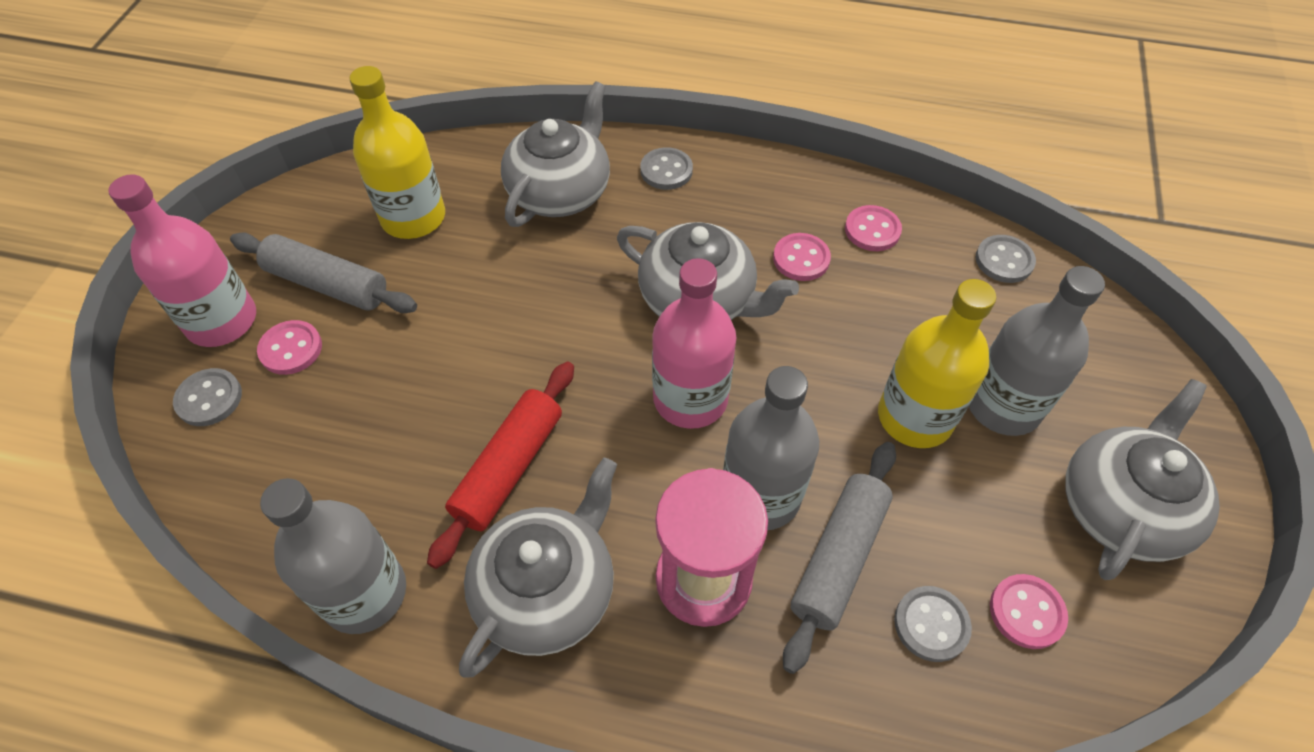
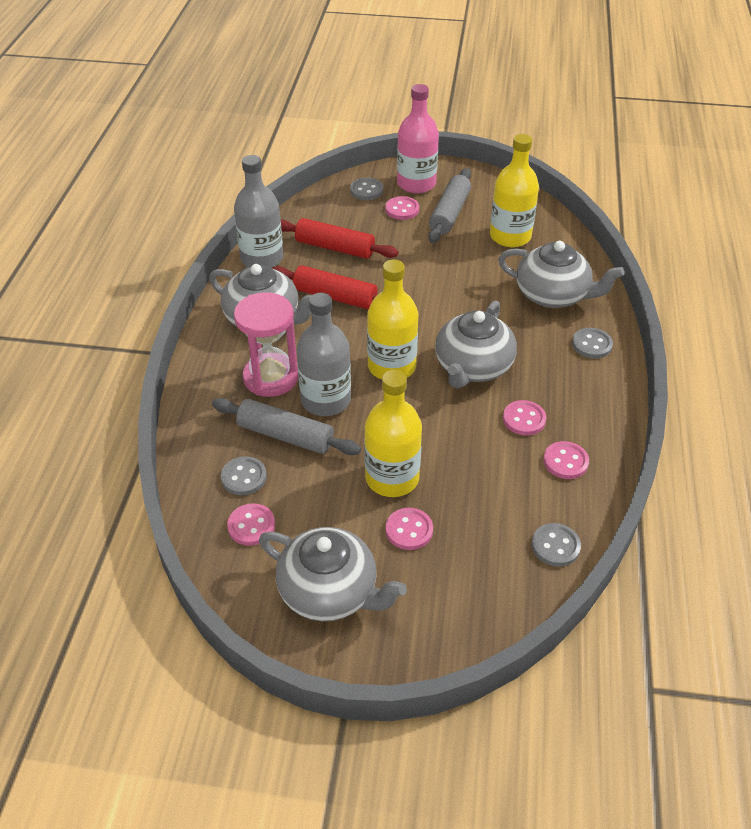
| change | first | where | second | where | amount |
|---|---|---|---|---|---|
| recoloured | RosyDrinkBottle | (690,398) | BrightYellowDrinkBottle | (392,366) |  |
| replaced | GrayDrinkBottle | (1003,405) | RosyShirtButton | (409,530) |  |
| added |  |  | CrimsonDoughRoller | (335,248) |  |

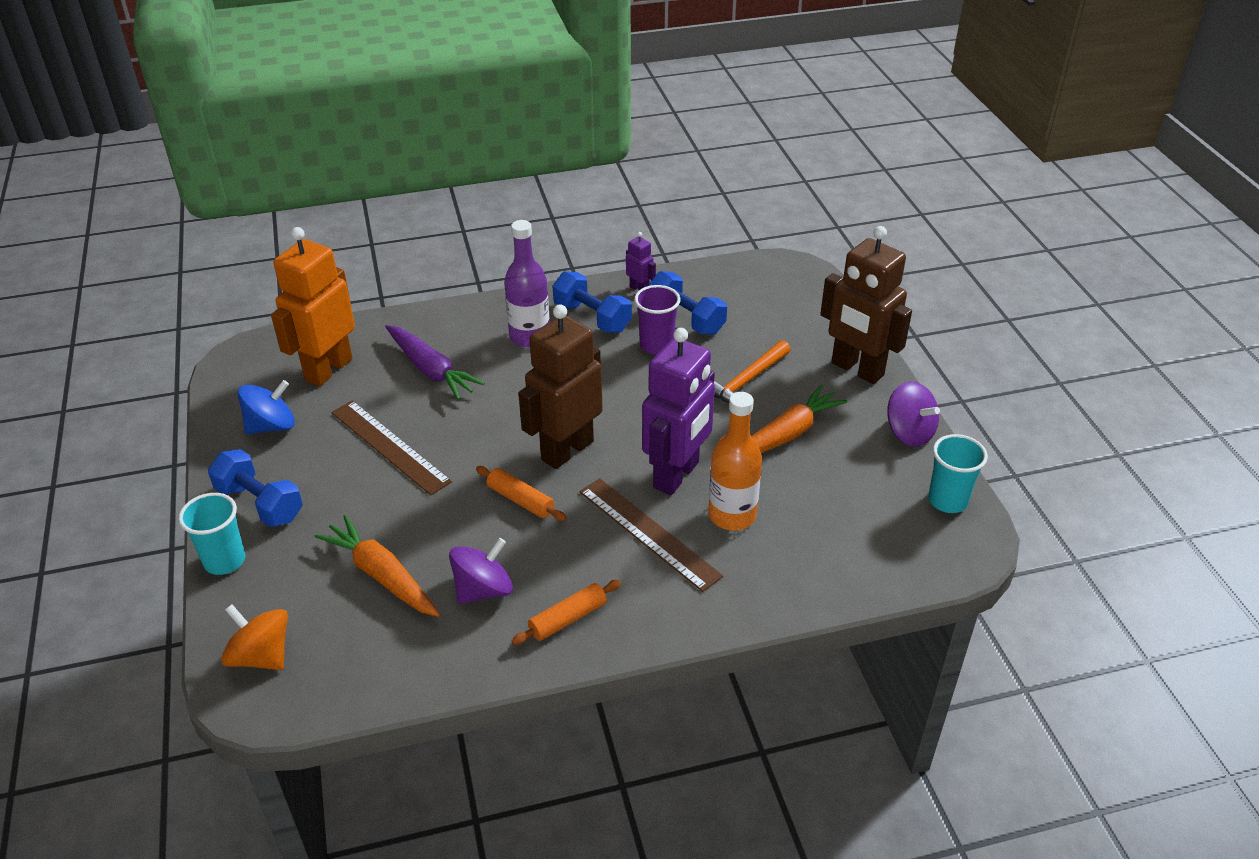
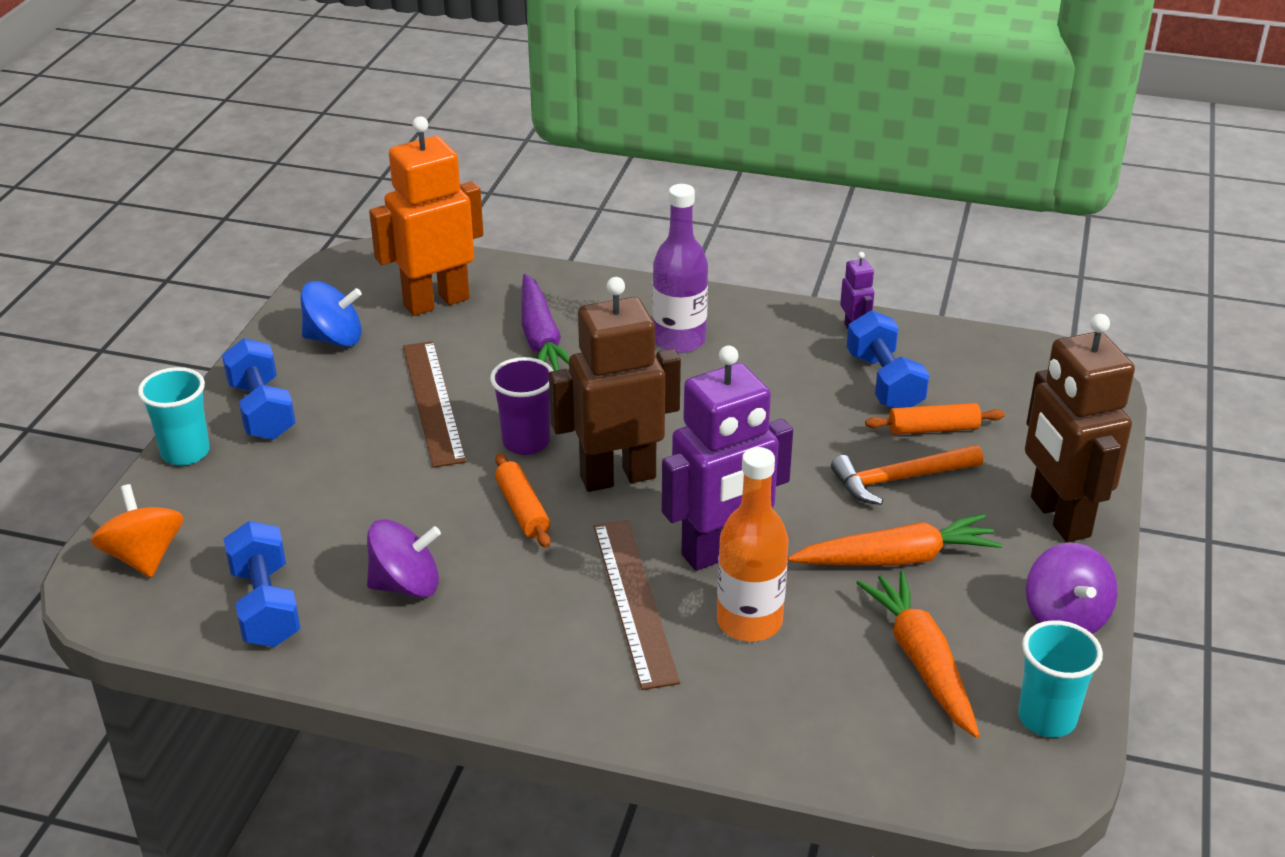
| change | first | where | second | where | amount |
|---|---|---|---|---|---|
| moved | CobaltFreeWeight | (592,317) |  | (265,606) |  |
| moved | VioletTumbler | (656,345) |  | (526,442) |  |
| moved | OrangeCarrot | (382,575) |  | (922,661) |  |
| moved | OrangeDoughRoller | (568,618) |  | (933,429) |  |

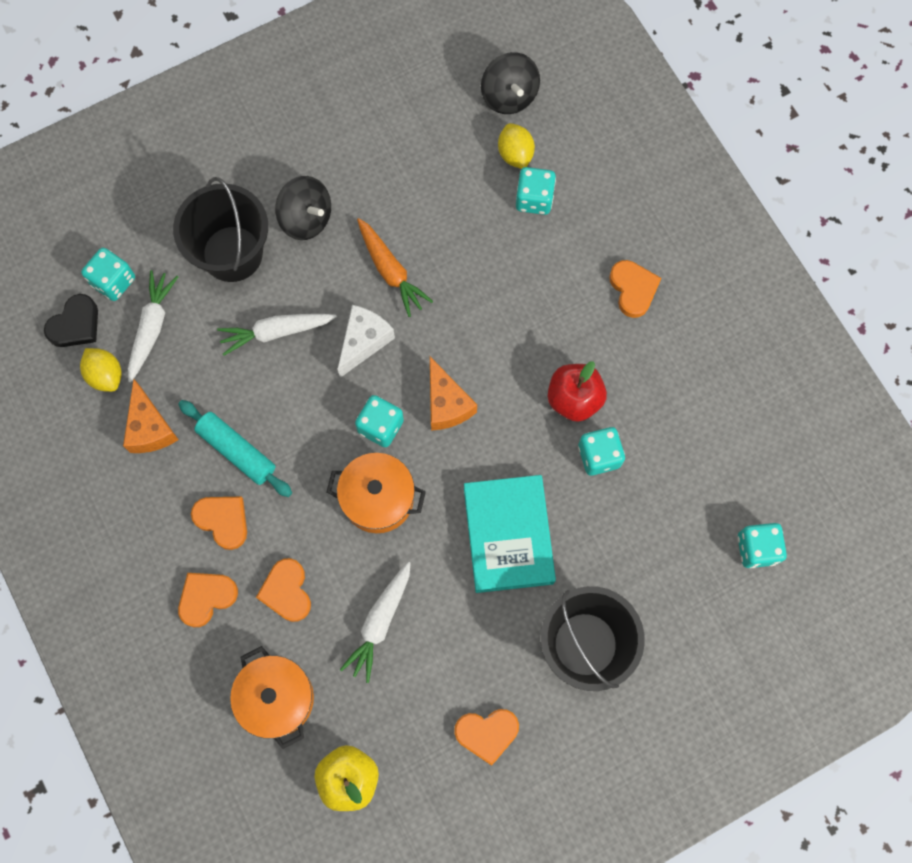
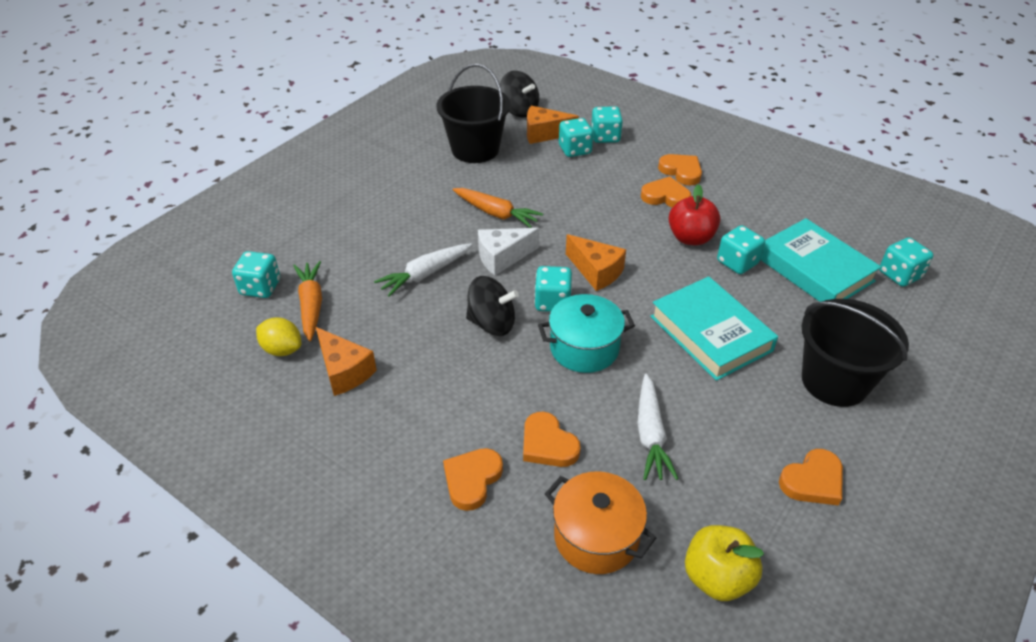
| change | first | where | second | where | amount |
|---|---|---|---|---|---|
| replaced | BrightYellowLemon | (515,154) | OrangeCheese | (544,134) |  |
| moved | BlackWhirligig | (306,218) |  | (492,323) |  |
| moved | BlackBucket | (232,254) |  | (475,149) |  |
| recoloured | PureWhiteCarrot | (152,327) | OrangeCarrot | (311,305) |  |
| removed | BlackHeartShape | (75,324) |  |  |  |
| turned | PureWhiteCheese | (364,342) |  | (502,257) | 120 degrees counterclockwise |
| removed | TurquoiseDoughRoller | (237,451) |  |  |  |
| recoloured | OrangePot | (378,498) | TurquoisePot | (584,348) |  |
| moved | OrangeHeartShape | (223,521) |  | (665,196) |  |
| added |  |  | TurquoiseDie | (605,137) |  |
| added |  |  | TurquoiseHardcover | (815,269) |  |

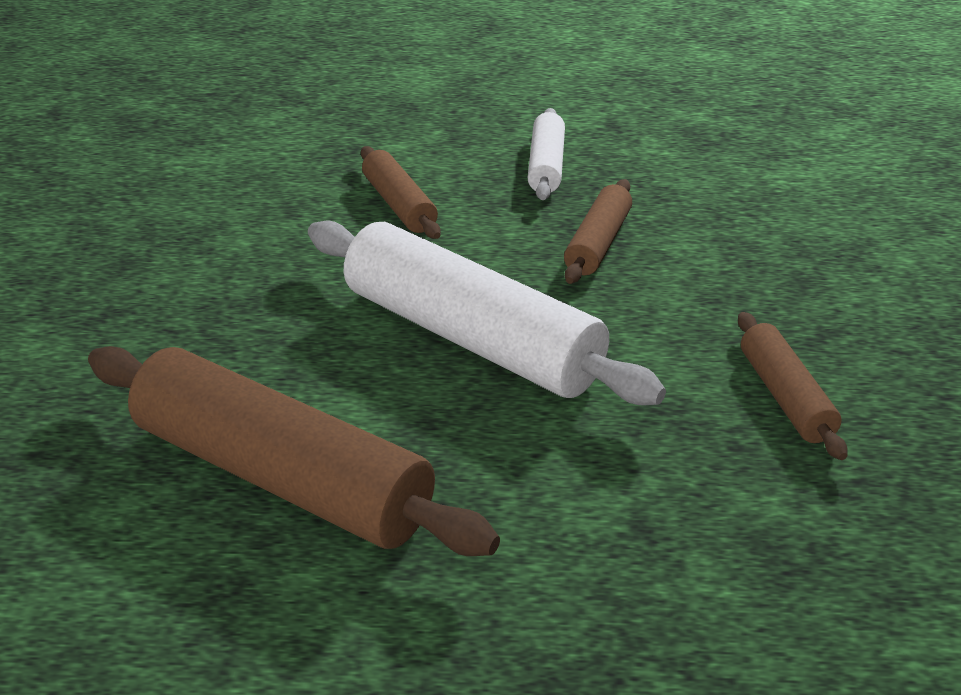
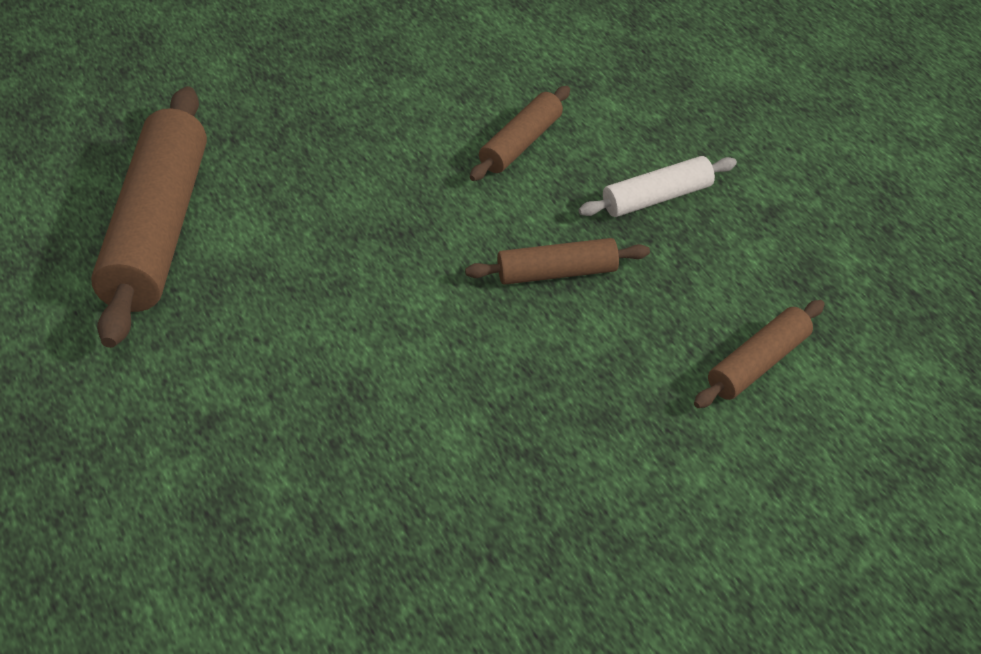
| change | first | where | second | where | amount |
|---|---|---|---|---|---|
| removed | PureWhiteDoughRoller | (472,338) |  |  |  |
| moved | RussetDoughRoller | (786,397) |  | (759,364) |  |

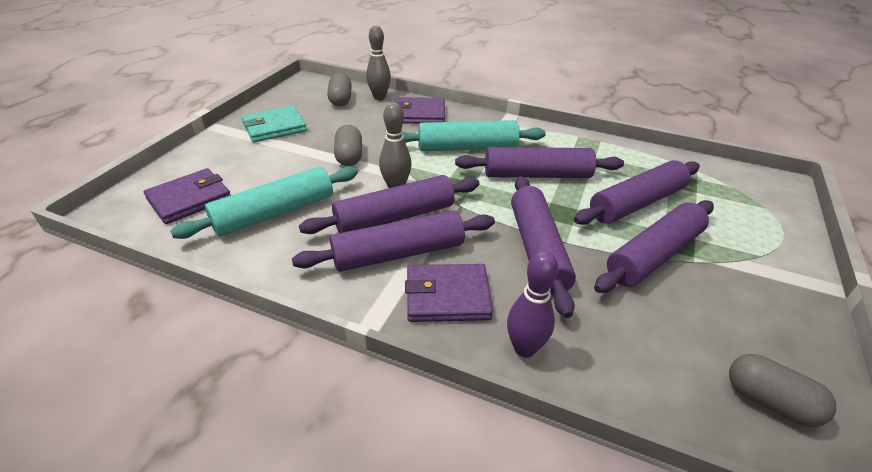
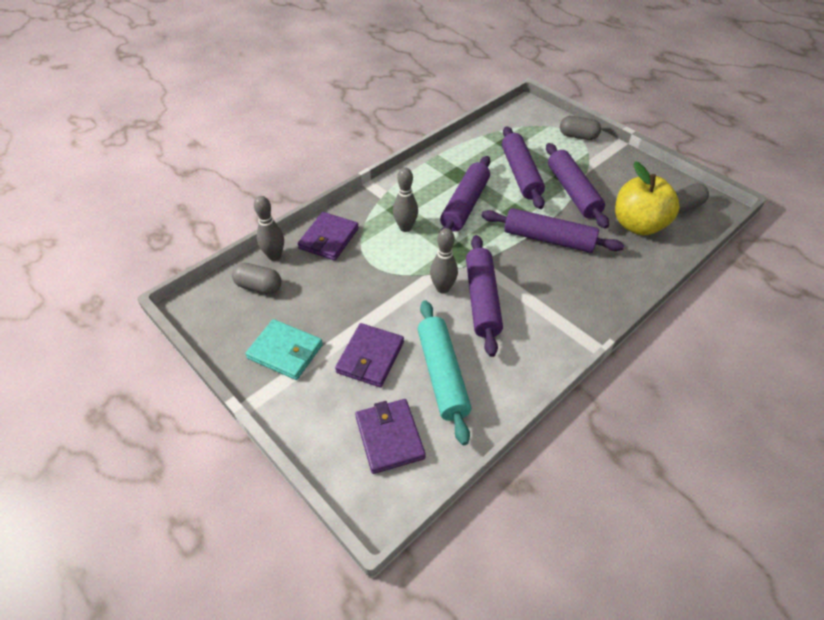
| change | first | where | second | where | amount |
|---|---|---|---|---|---|
| turned | TurquoiseWallet | (274,127) |  | (285,351) | 60 degrees counterclockwise |
| replaced | TurquoiseDoughRoller | (467,147) | GrayTenpin | (405,227) |  |
| moved | GrayCapsule | (349,156) |  | (578,136) |  |
| removed | VioletDoughRoller | (398,253) |  |  |  |
| removed | VioletTenpin | (524,348) |  |  |  |
| moved | VioletWallet | (447,296) |  | (370,357) |  |
| added |  |  | BrightYellowAppleFruit | (638,225) |  |

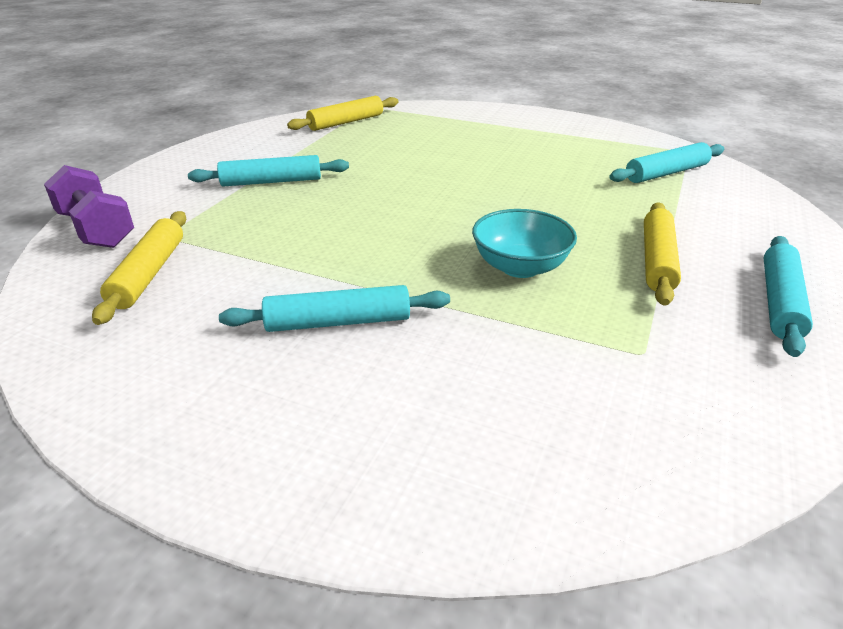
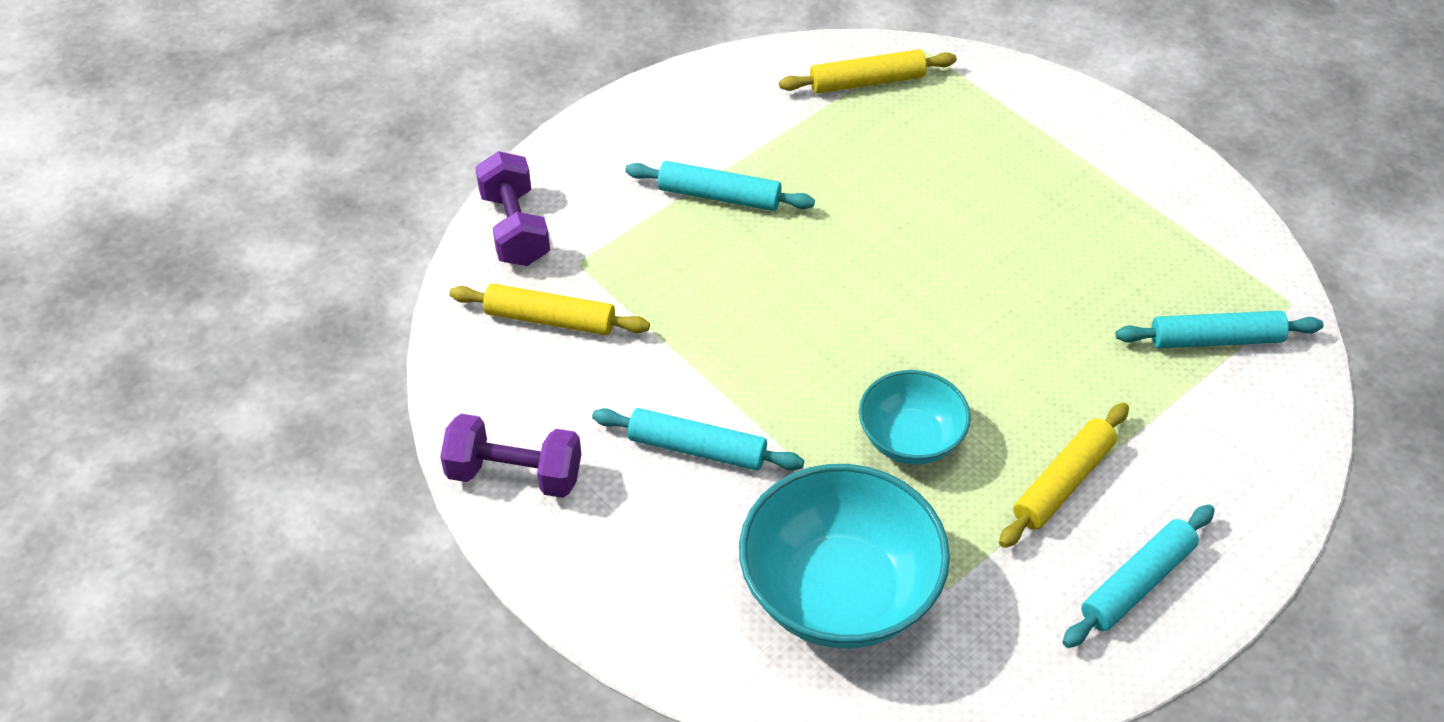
| change | first | where | second | where | amount |
|---|---|---|---|---|---|
| turned | BrightYellowDoughRoller | (149,274) |  | (550,319) | 75 degrees clockwise |
| added |  |  | VioletFreeWeight | (514,474) |  |
| added |  |  | TurquoiseServingBowl | (839,592) |  |

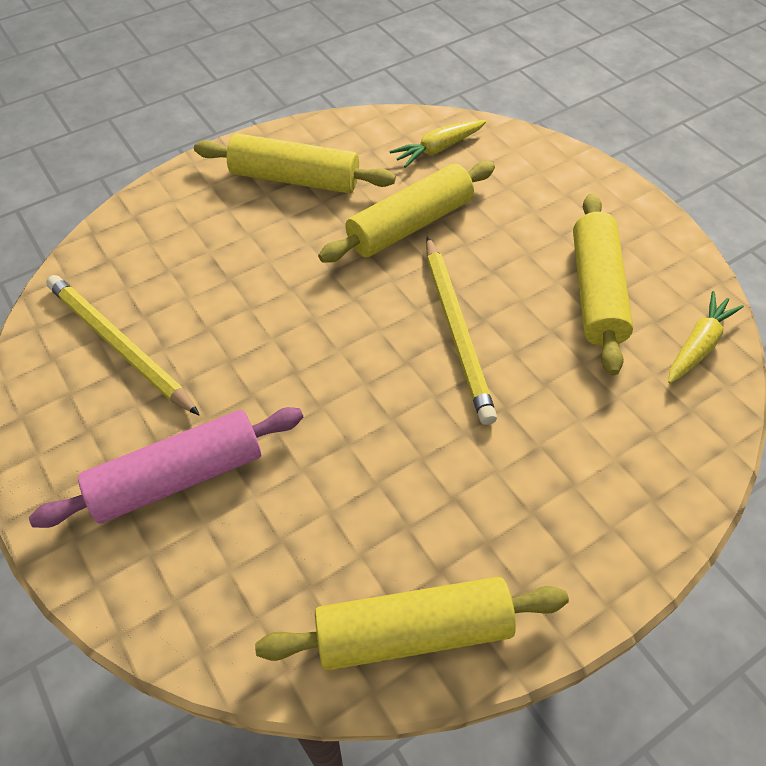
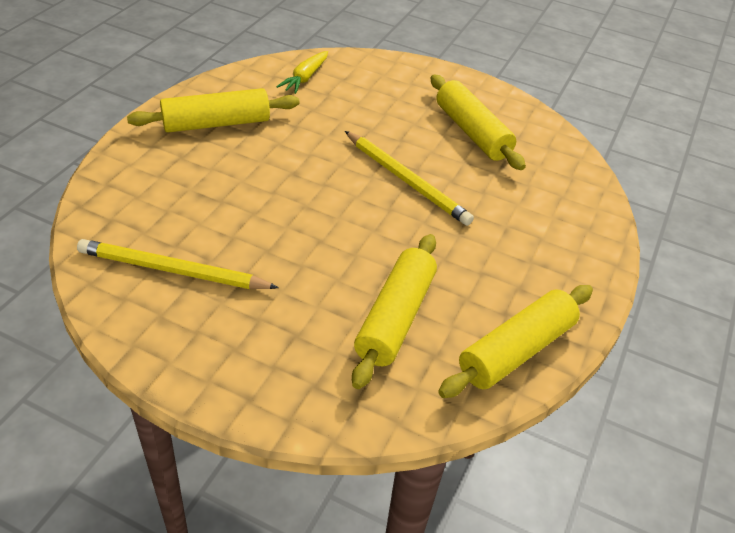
| change | first | where | second | where | amount |
|---|---|---|---|---|---|
| moved | BrightYellowDoughRoller | (410,225) |  | (395,318) |  |
| removed | BrightYellowCarrot | (698,345) |  |  |  |
| removed | RosyDoughRoller | (178,477) |  |  |  |

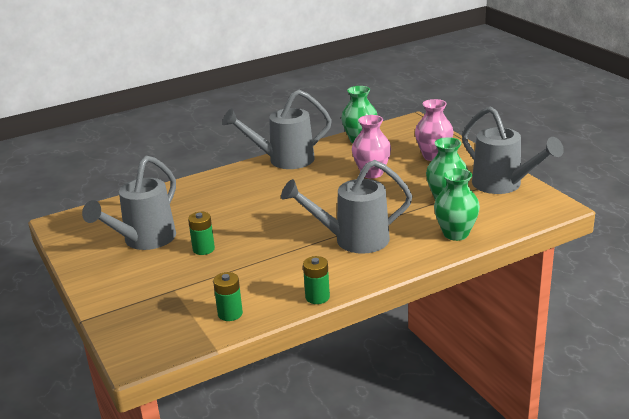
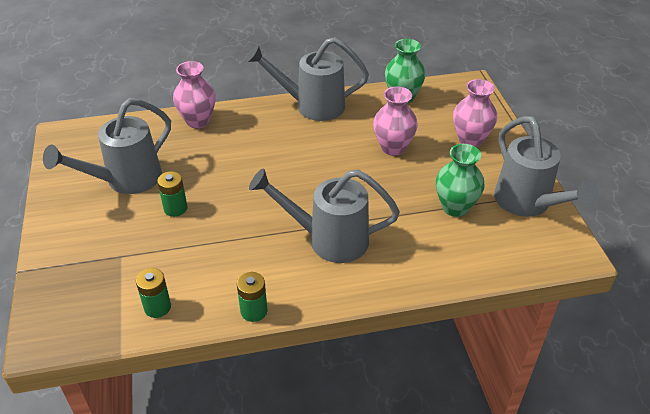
| change | first | where | second | where | amount |
|---|---|---|---|---|---|
| removed | EmeraldTallVase | (455,234) |  |  |  |
| added |  |  | RosyTallVase | (198,121) |  |

